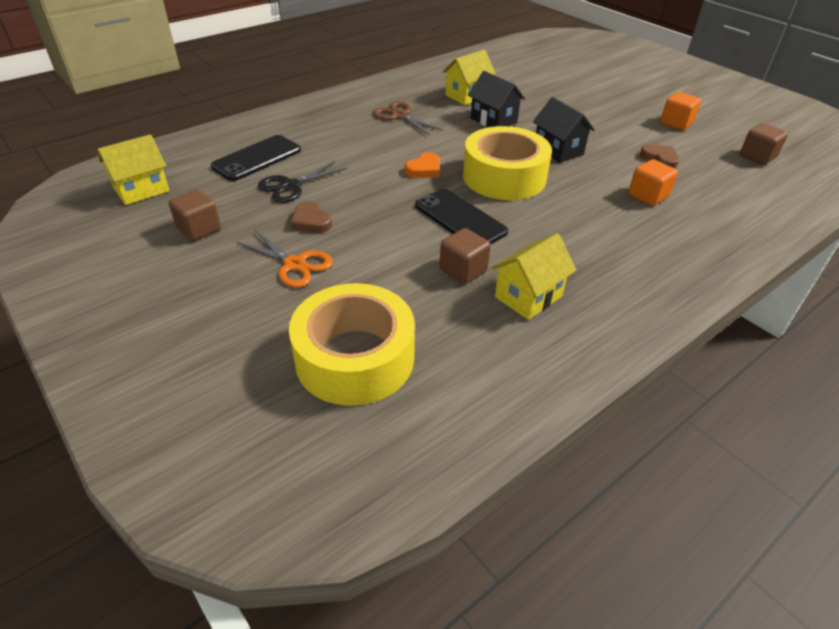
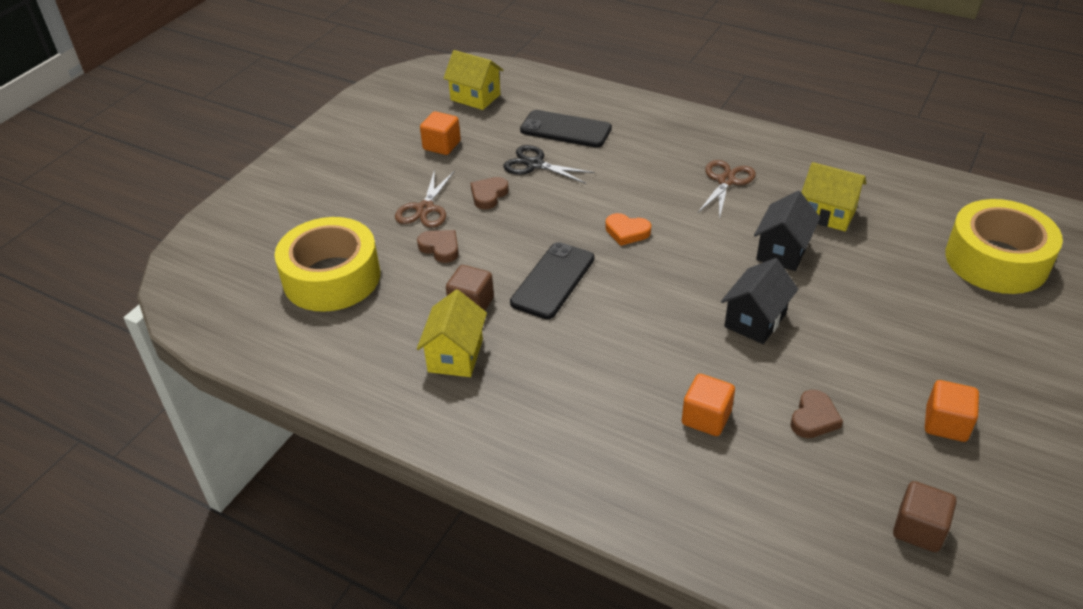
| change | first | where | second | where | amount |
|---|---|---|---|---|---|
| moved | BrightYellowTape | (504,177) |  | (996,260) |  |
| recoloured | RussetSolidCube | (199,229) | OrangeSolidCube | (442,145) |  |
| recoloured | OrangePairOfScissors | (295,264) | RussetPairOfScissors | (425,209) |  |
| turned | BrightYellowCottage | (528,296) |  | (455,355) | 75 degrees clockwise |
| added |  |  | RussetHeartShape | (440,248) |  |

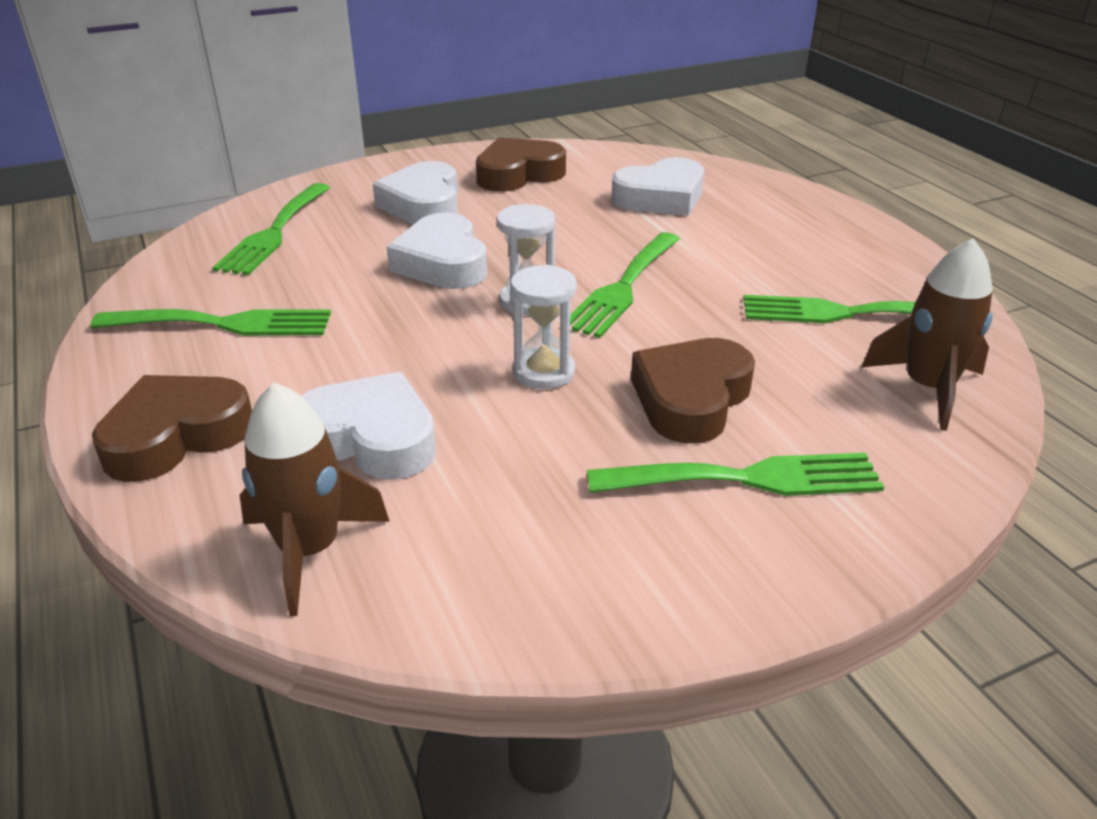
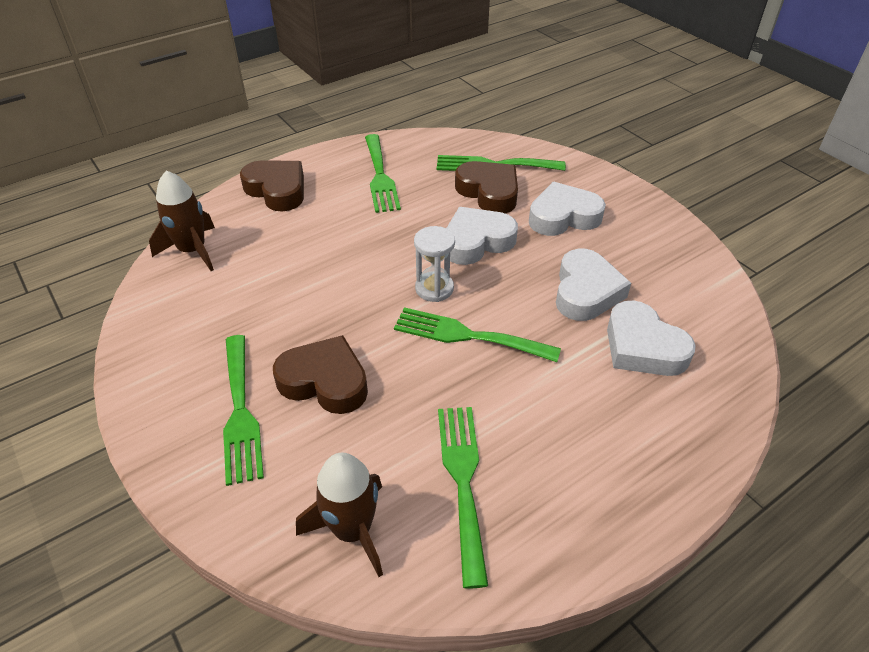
| change | first | where | second | where | amount |
|---|---|---|---|---|---|
| moved | RussetHeartShape | (518,174) |  | (489,192) |  |
| removed | PureWhiteHourglass | (543,372) |  |  |  |
| moved | PureWhiteHeartShape | (370,438) |  | (586,291) |  |

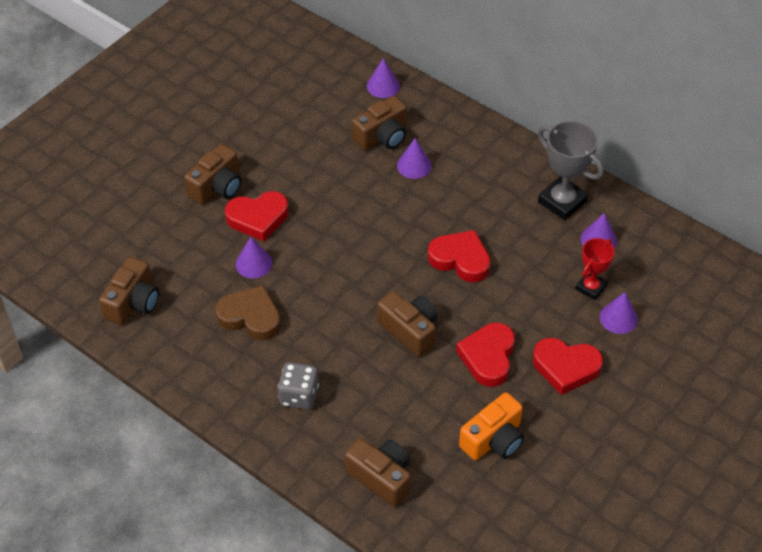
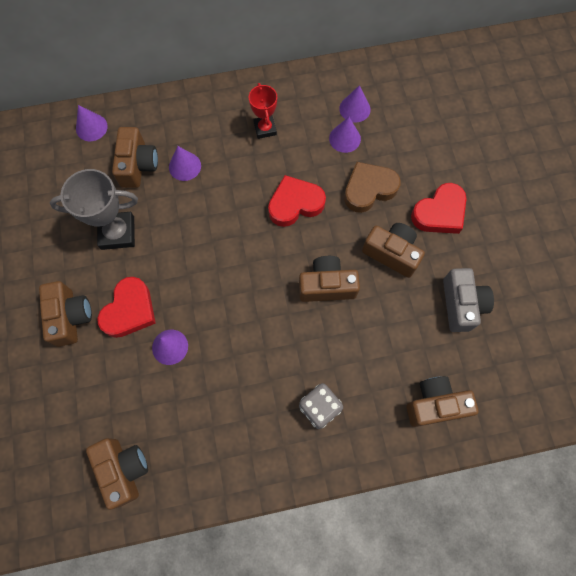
| change | first | where | second | where | amount |
|---|---|---|---|---|---|
| moved | GrayAwardCup | (562,202) |  | (117,233) |  |
| moved | CrimsonAwardCup | (591,287) |  | (265,128) |  |
| moved | RussetHeartShape | (250,317) |  | (369,189) |  |
| moved | VioletSolidCone | (618,318) |  | (345,138) |  |
| replaced | CrimsonHeartShape | (488,357) | RussetPhotoCamera | (392,253) |  |
| recoloured | OrangePhotoCamera | (493,439) | GrayPhotoCamera | (461,304) |  |

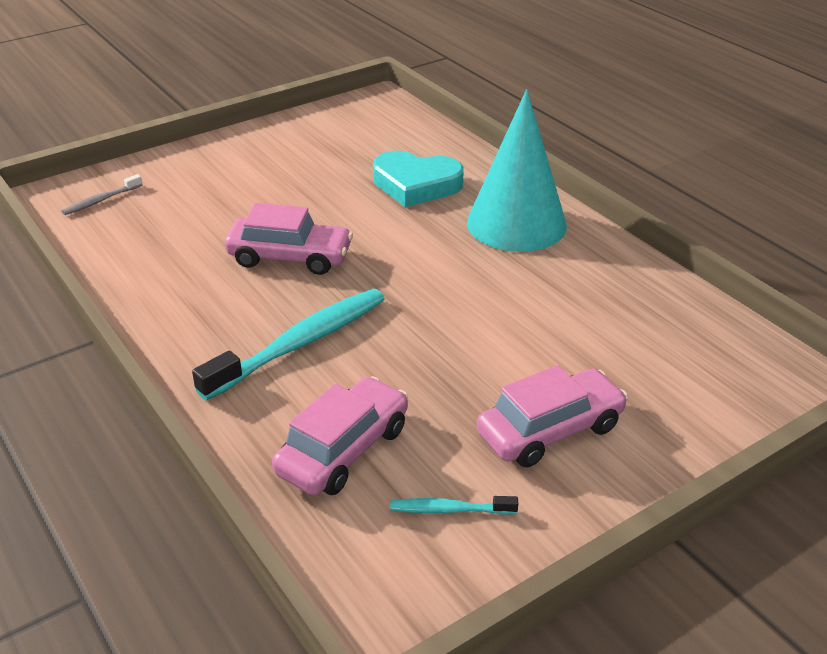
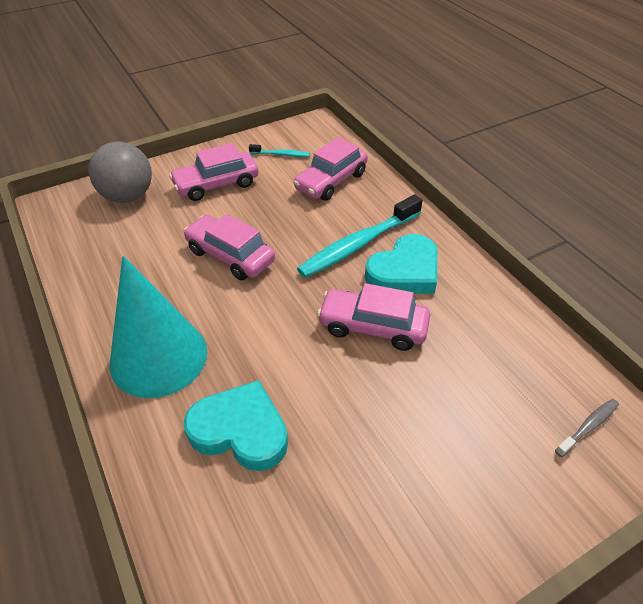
| change | first | where | second | where | amount |
|---|---|---|---|---|---|
| added |  |  | GraySphere | (128,196) |  |
| added |  |  | RosyAutomobile | (230,256) |  |
| added |  |  | TurquoiseHeartShape | (404,271) |  |

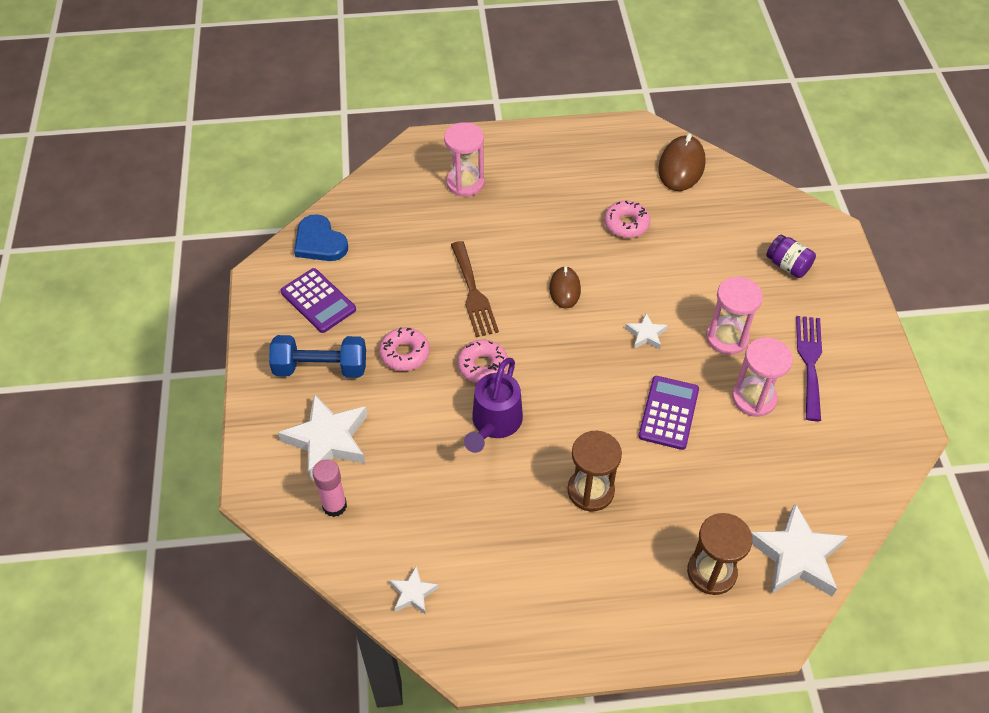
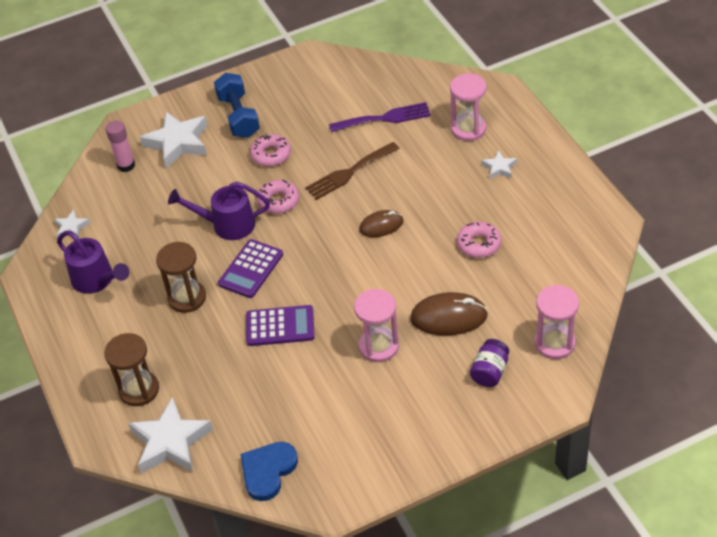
| change | first | where | second | where | amount |
|---|---|---|---|---|---|
| moved | RussetPcMouse | (681,166) |  | (449,317) |  |
| moved | CobaltHeartShape | (319,242) |  | (268,471) |  |
| moved | VioletCalculator | (318,301) |  | (251,269) |  |
| moved | PureWhiteStar | (646,334) |  | (499,168) |  |
| moved | VioletFork | (809,362) |  | (384,118) |  |
| moved | RosyHourglass | (754,398) |  | (554,343) |  |
| added |  |  | VioletWateringPot | (97,280) |  |

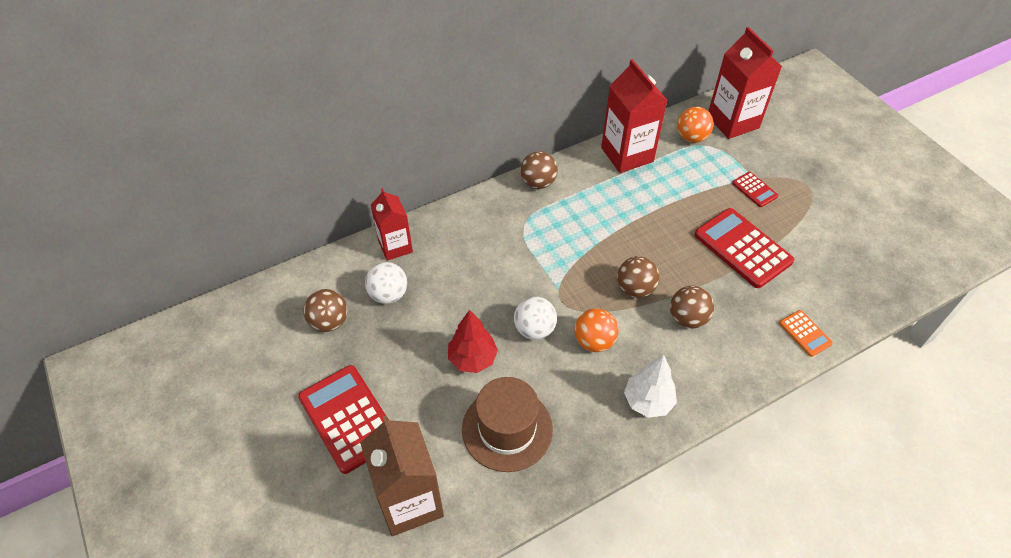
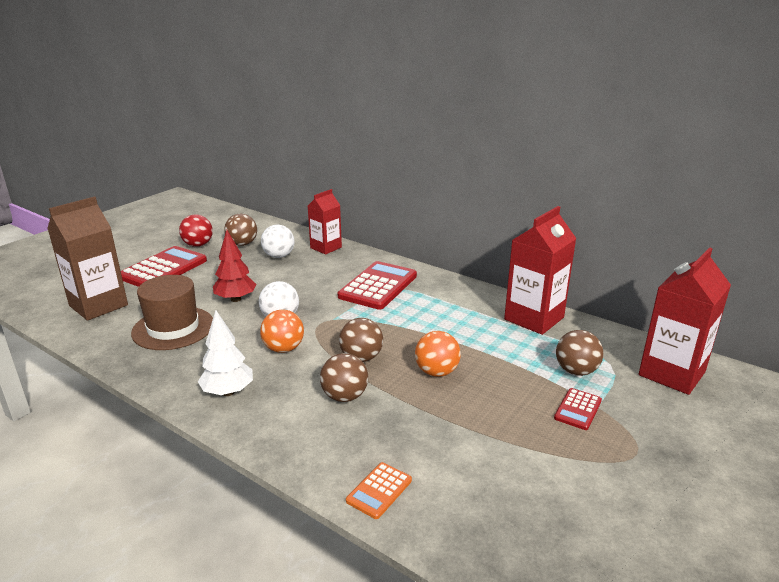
| change | first | where | second | where | amount |
|---|---|---|---|---|---|
| moved | OrangeSphere | (691,137) |  | (436,372) |  |
| moved | RussetSphere | (538,183) |  | (576,371) |  |
| moved | CrimsonCalculator | (742,248) |  | (378,286) |  |
| added |  |  | CrimsonSphere | (198,245) |  |

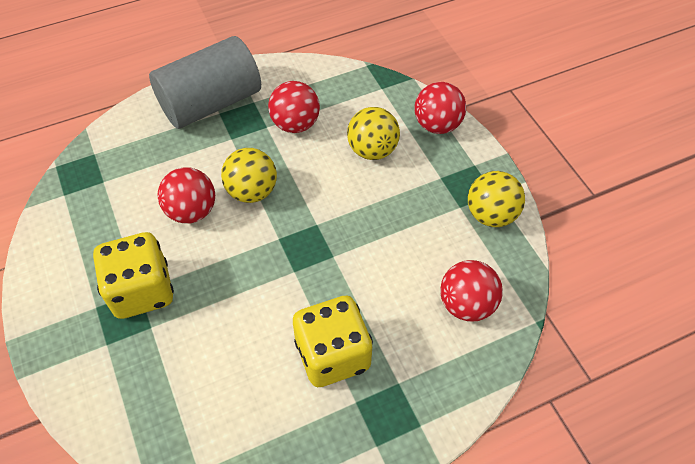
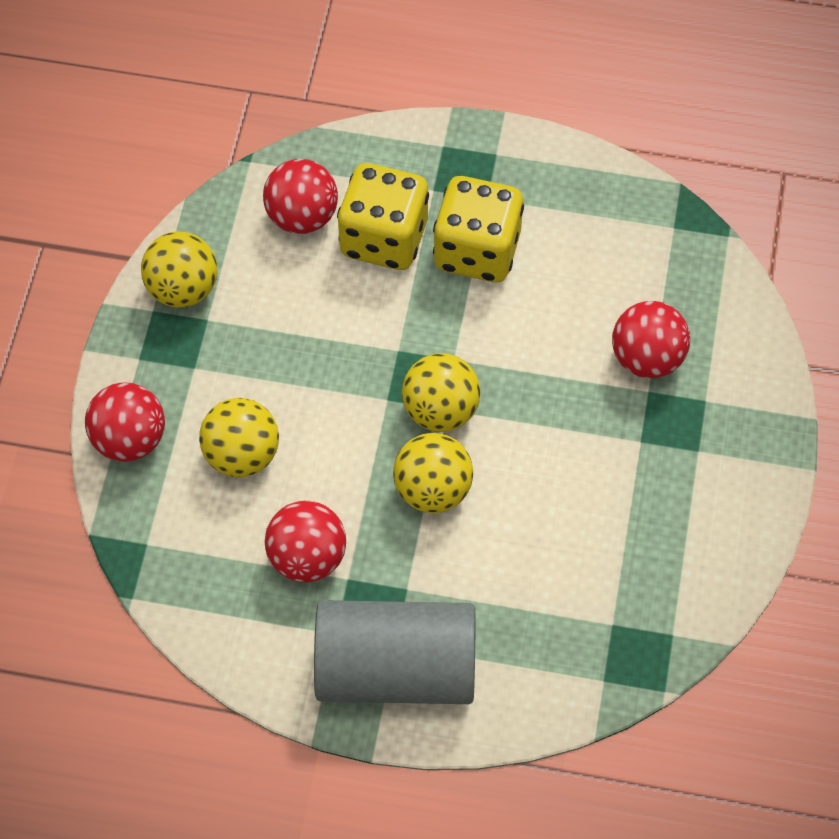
| change | first | where | second | where | amount |
|---|---|---|---|---|---|
| moved | CrimsonSphere | (192,211) |  | (647,358) |  |
| moved | BrightYellowDie | (142,291) |  | (384,238) |  |
| added |  |  | BrightYellowSphere | (440,411) |  |

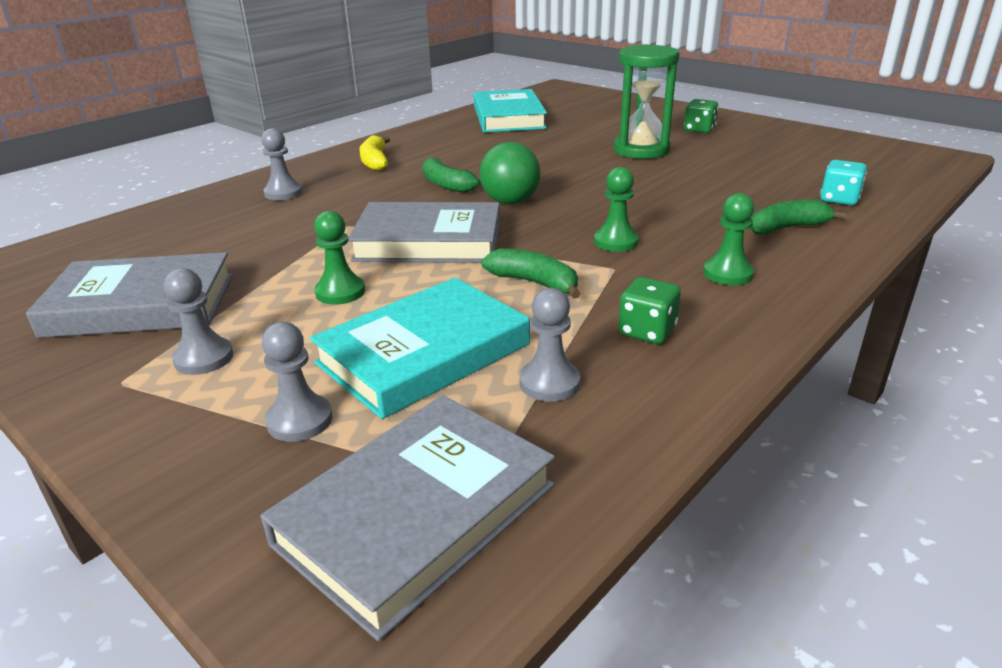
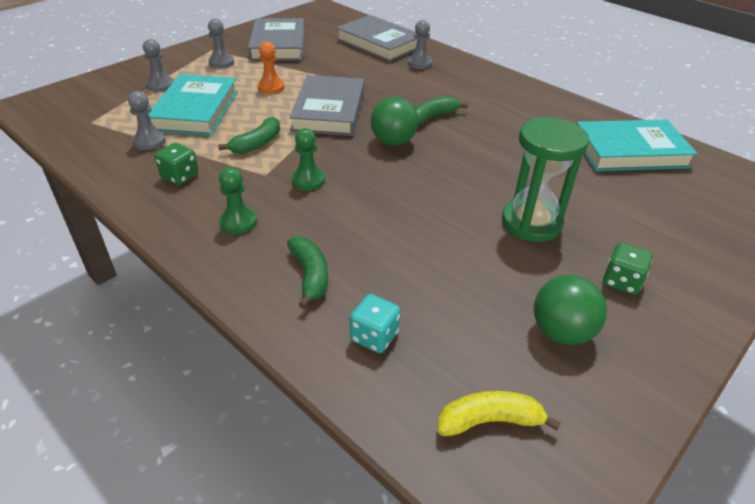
| change | first | where | second | where | amount |
|---|---|---|---|---|---|
| moved | BrightYellowBanana | (375,162) |  | (489,421) |  |
| recoloured | EmeraldGamePawn | (340,292) | OrangeGamePawn | (271,87) |  |
| turned | TurquoiseHardcover | (424,354) |  | (195,110) | 45 degrees clockwise |
| moved | GrayHardcover | (416,514) |  | (379,43) |  |
| added |  |  | EmeraldSphere | (561,332) |  |

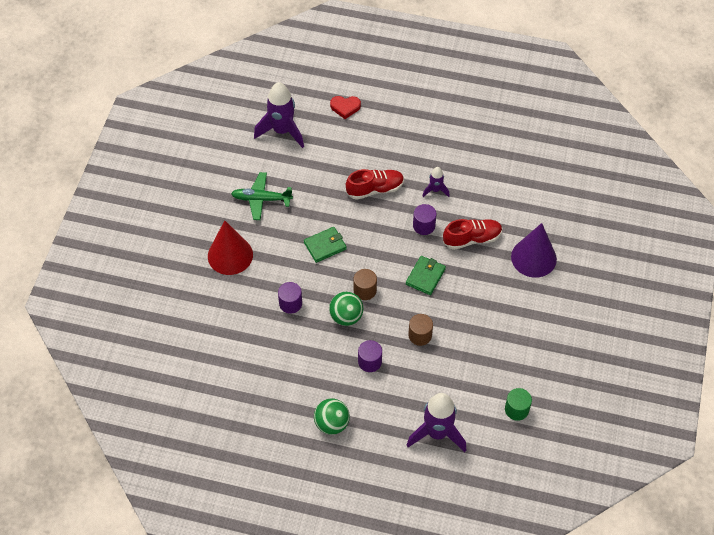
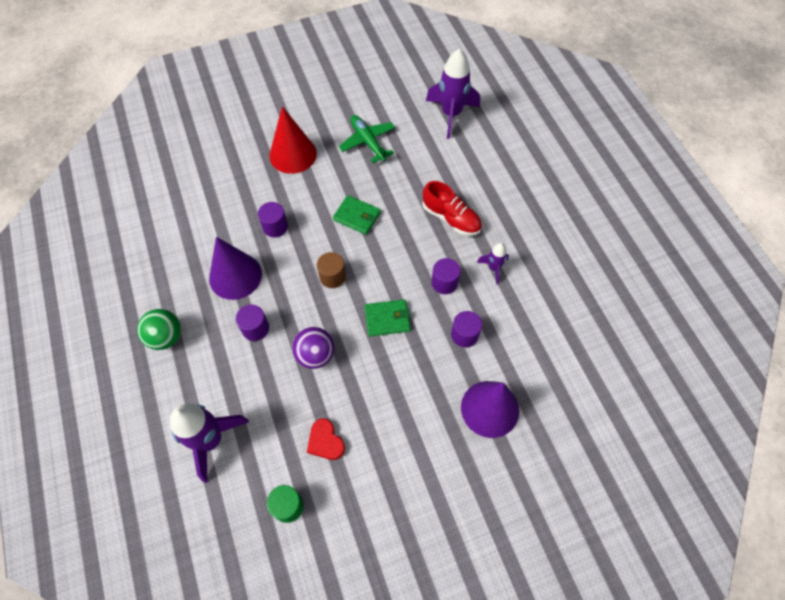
| change | first | where | second | where | amount |
|---|---|---|---|---|---|
| moved | CrimsonHeartShape | (345,107) |  | (325,441) |  |
| replaced | CrimsonLaceUpShoe | (472,239) | VioletSolidCylinder | (464,335) |  |
| removed | EmeraldSphere | (346,316) |  |  |  |
| replaced | RussetSolidCylinder | (420,335) | VioletSphere | (315,355) |  |
| added |  |  | VioletSolidCone | (235,276) |  |

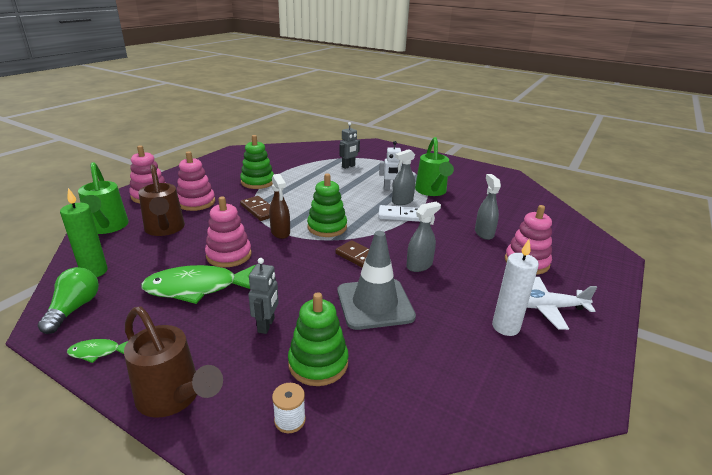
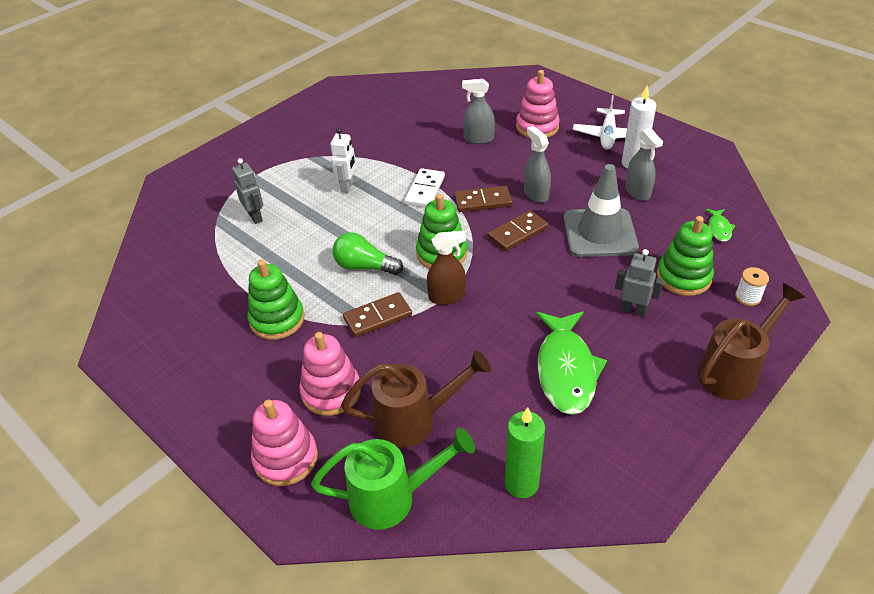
| change | first | where | second | where | amount |
|---|---|---|---|---|---|
| removed | EmeraldWateringPot | (432,192) |  |  |  |
| moved | GraySprayBottle | (402,201) |  | (637,192) |  |
| removed | RosyRingStacker | (229,255) |  |  |  |
| moved | EmeraldBulb | (74,309) |  | (364,266) |  |
| moved | EmeraldToyFish | (97,352) |  | (719,229) |  |
| added |  |  | RussetDomino | (483,201) |  |

